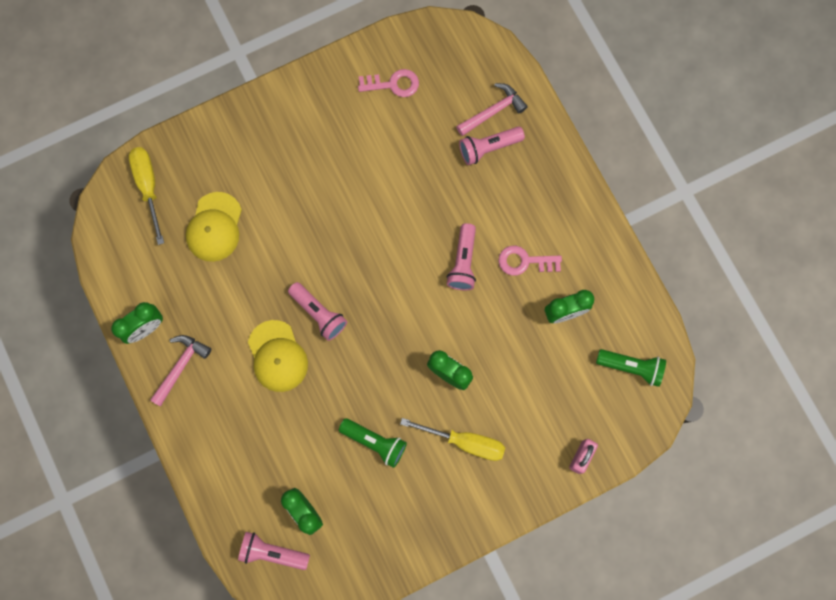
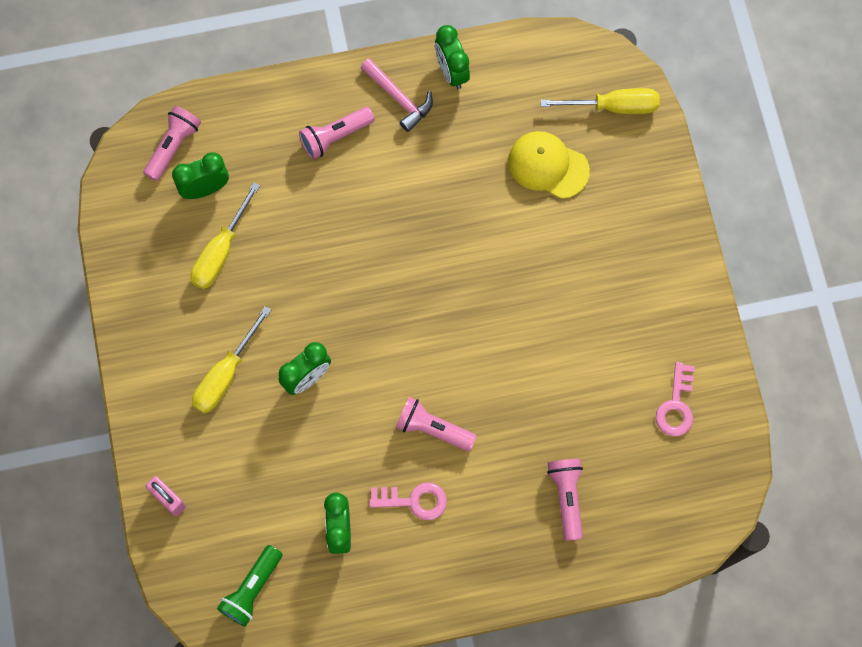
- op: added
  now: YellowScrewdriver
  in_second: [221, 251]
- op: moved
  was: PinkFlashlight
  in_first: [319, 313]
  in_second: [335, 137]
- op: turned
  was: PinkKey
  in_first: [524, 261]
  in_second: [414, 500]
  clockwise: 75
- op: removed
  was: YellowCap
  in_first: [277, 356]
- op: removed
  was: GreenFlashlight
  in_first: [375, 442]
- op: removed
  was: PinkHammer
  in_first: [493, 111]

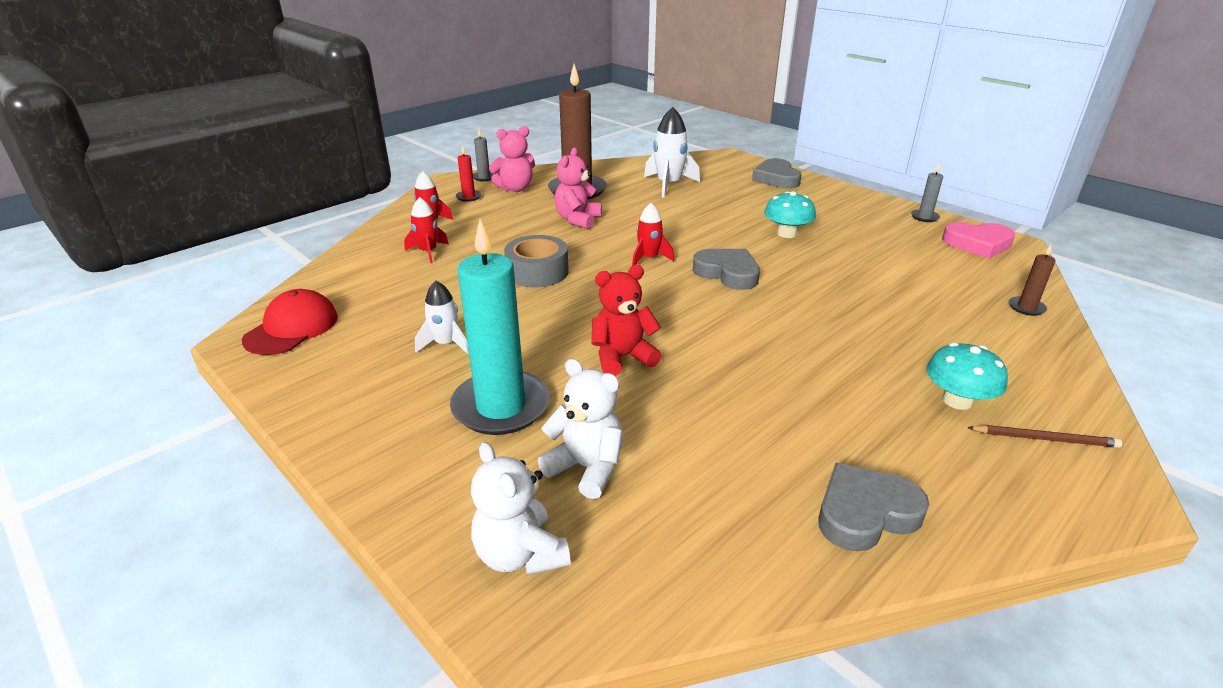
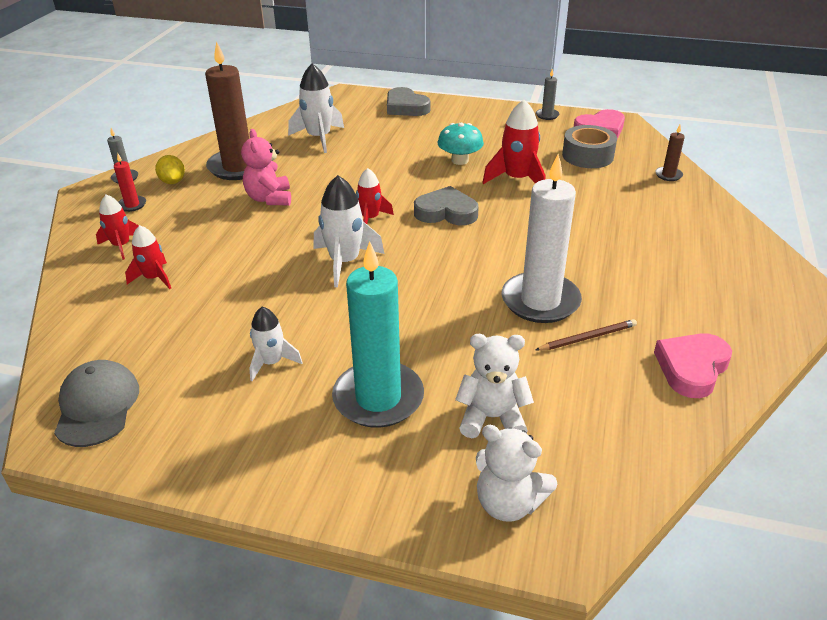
- op: recoloured
  was: RedCap
  now: GreyCap
  in_first: [292, 328]
  in_second: [97, 406]
- op: replaced
  was: PinkTeddyBear
  now: YellowLemon
  in_first: [515, 188]
  in_second: [173, 182]
- op: added
  now: WhiteRocket
  in_second: [344, 262]
- op: added
  now: RedRocket
  in_second: [517, 179]
- op: added
  now: WhiteCandle
  in_second: [540, 301]
- op: moved
  was: BrownPencil
  in_first: [1044, 439]
  in_second: [588, 337]
- op: moved
  was: GreyTape
  in_first: [537, 272]
  in_second: [587, 156]
- op: recoloured
  was: GreyHeart
  now: PinkHeart
  in_first: [865, 513]
  in_second: [691, 368]
- op: removed
  was: RedTeddyBear
  in_first: [622, 357]
- op: removed
  was: TurquoiseMushroom
  in_first: [957, 400]

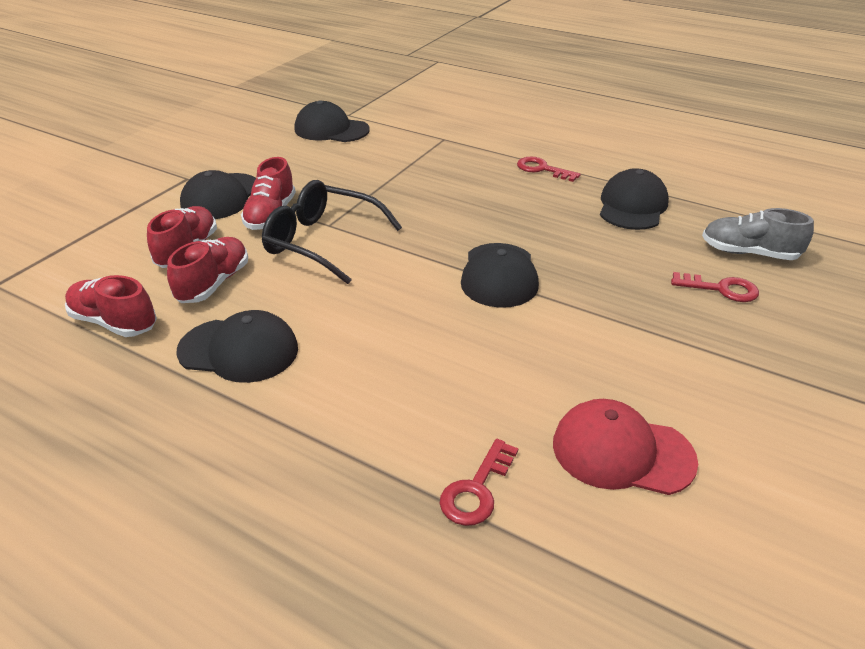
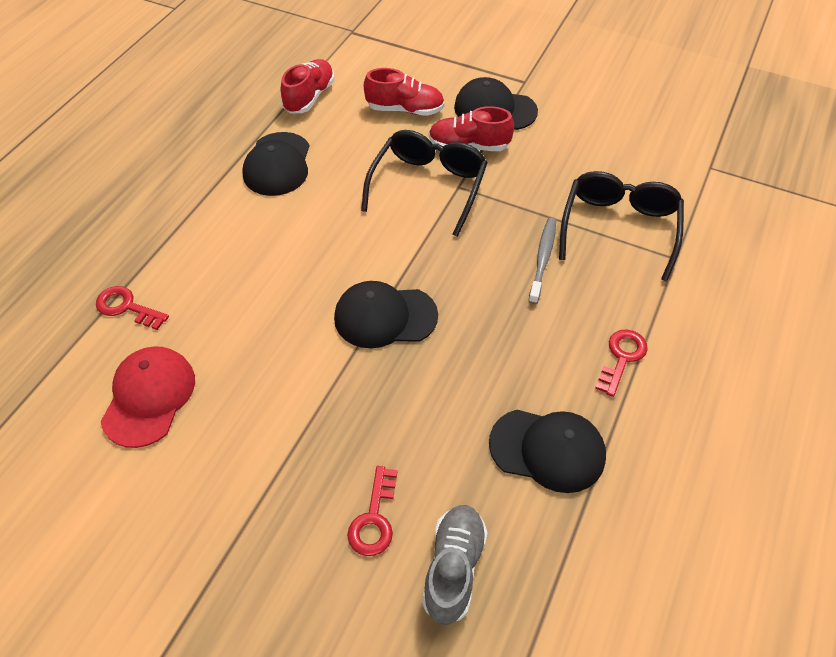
- op: added
  now: GreyToothbrush
  in_second: [543, 259]
- op: added
  now: BlackGlasses
  in_second: [619, 229]
- op: removed
  was: RedShoe
  in_first: [214, 283]
- op: removed
  was: BlackCap
  in_first: [331, 129]

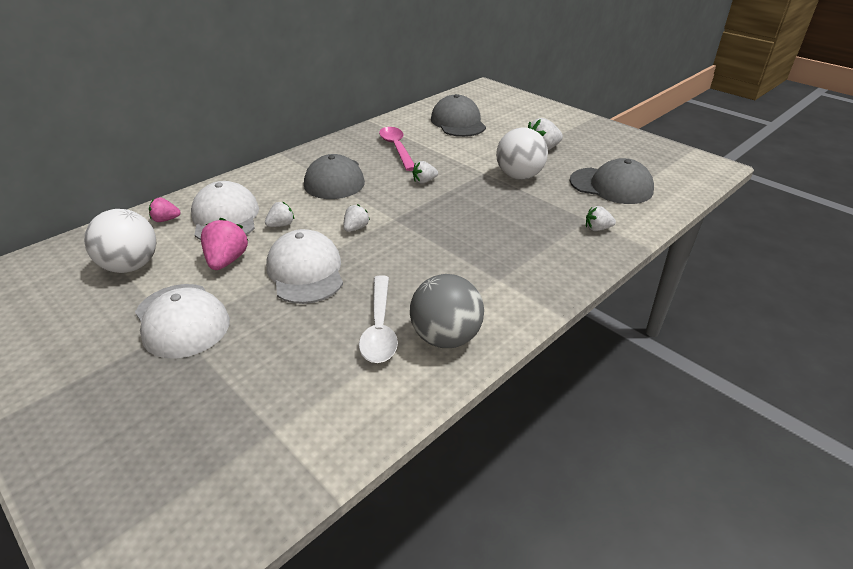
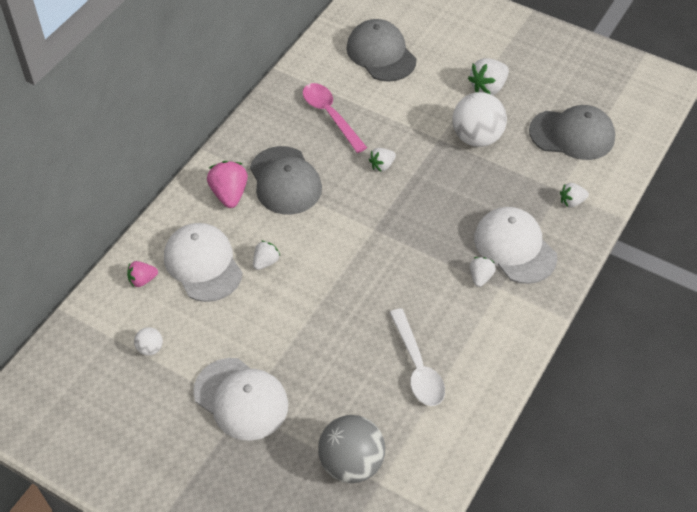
- op: resized
  was: WhiteBall
  in_first: [131, 266]
  in_second: [150, 348]
  ratio: 0.46
- op: moved
  was: PinkStrawberry
  in_first: [227, 261]
  in_second: [229, 194]
- op: moved
  was: GreyBall
  in_first: [446, 337]
  in_second: [351, 463]
- op: moved
  was: WhiteStrawberry
  in_first: [356, 228]
  in_second: [480, 277]
- op: moved
  was: WhiteCap
  in_first: [305, 271]
  in_second: [515, 247]

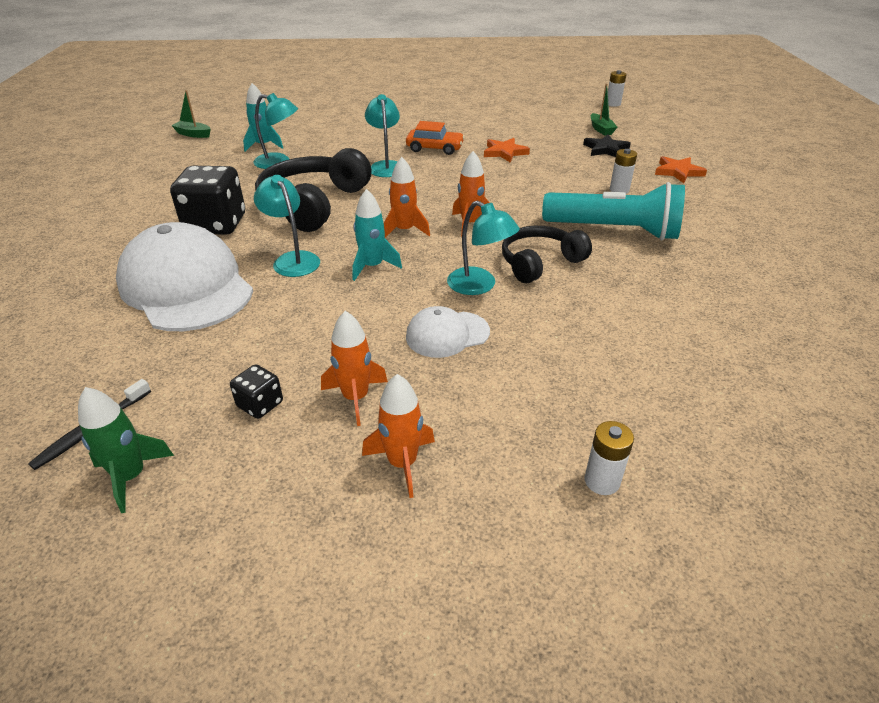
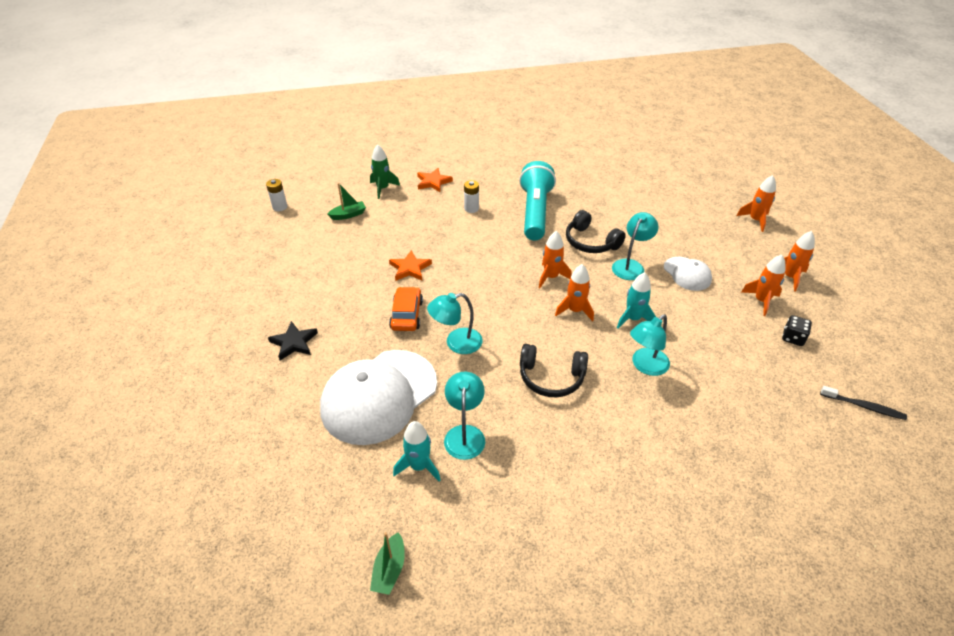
- op: moved
  was: BlackStar
  in_first: [606, 149]
  in_second: [294, 343]
- op: moved
  was: WhiteCap
  in_first: [186, 286]
  in_second: [379, 396]
- op: moved
  was: GreenRocket
  in_first: [131, 476]
  in_second: [383, 188]
- op: resized
  was: BlackHeadphones
  in_first: [314, 204]
  in_second: [551, 377]
  ratio: 0.64
- op: replaced
  was: WhiteBattery
  now: OrangeRocket
  in_first: [602, 481]
  in_second: [755, 220]
- op: removed
  was: BlackDice
  in_first: [216, 224]

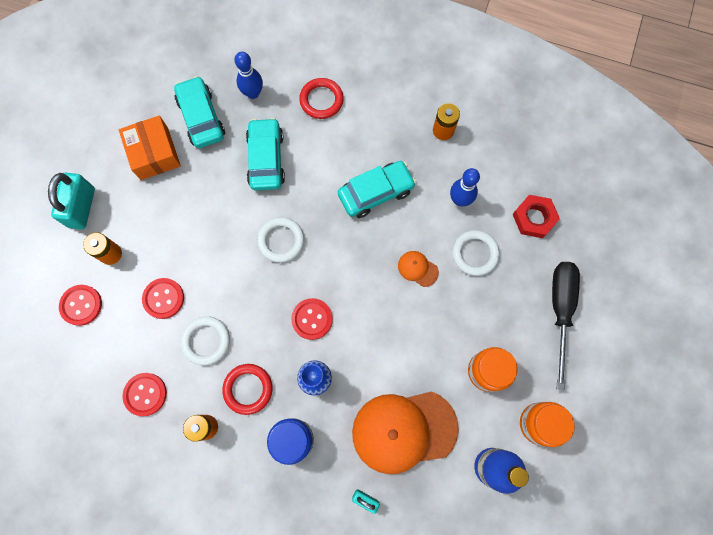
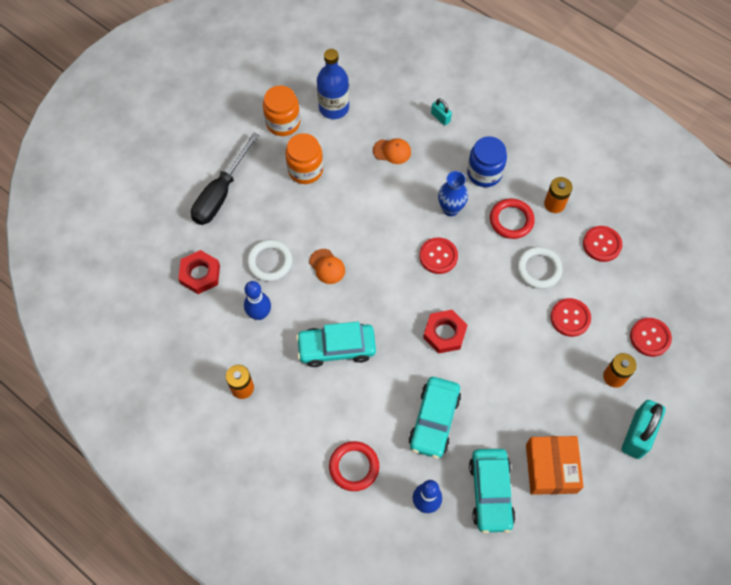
- op: resized
  was: OrangeCap
  in_first: [404, 430]
  in_second: [392, 151]
  ratio: 0.43
- op: replaced
  was: WhiteRing
  now: RedNut
  in_first: [281, 241]
  in_second: [444, 333]

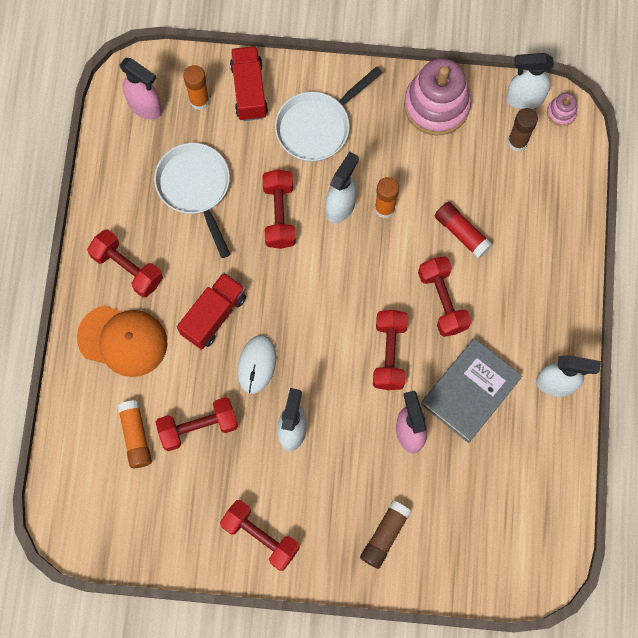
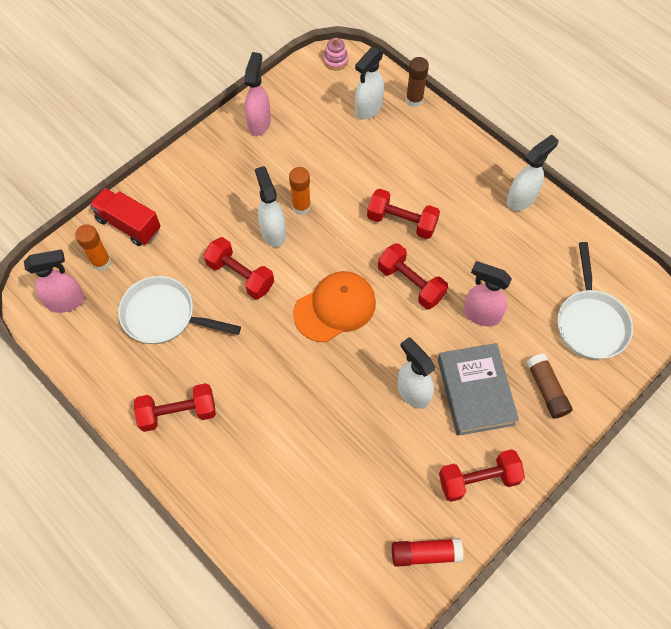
- op: replaced
  was: PinkStackingToy
  now: PinkSprayBottle
  in_first: [436, 105]
  in_second: [259, 123]
- op: moved
  was: OrangeCap
  in_first: [123, 340]
  in_second: [335, 307]
- op: moved
  was: WhiteSprayBottle
  in_first: [524, 99]
  in_second: [368, 109]
- op: moved
  was: RedGlueStick
  in_first: [461, 233]
  in_second: [425, 553]
- op: moved
  was: BrownGlueStick
  in_first: [517, 142]
  in_second: [414, 100]
- op: moved
  was: GreyBook
  in_first: [470, 392]
  in_second: [475, 391]
- op: moved
  was: WhitePan
  in_first: [317, 126]
  in_second: [590, 322]
- op: removed
  was: OrangeGlueStick
  in_first: [136, 436]
- op: removed
  was: RedDumbbell
  in_first: [198, 427]
- op: removed
  was: RedTruck
  in_first: [214, 315]
- op: removed
  was: WhiteMouse
  in_first: [256, 364]

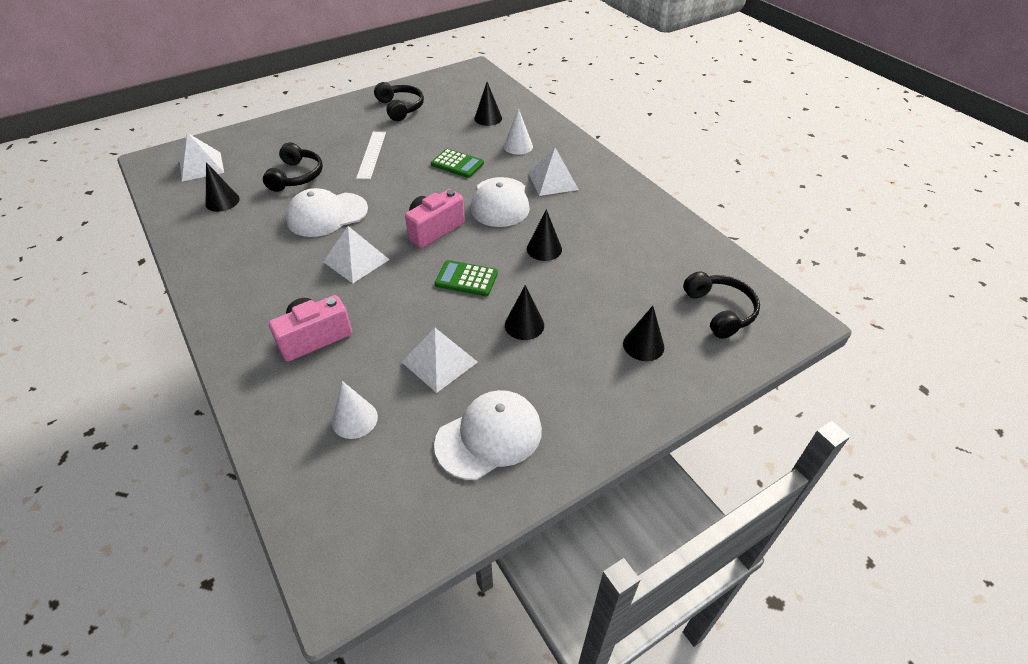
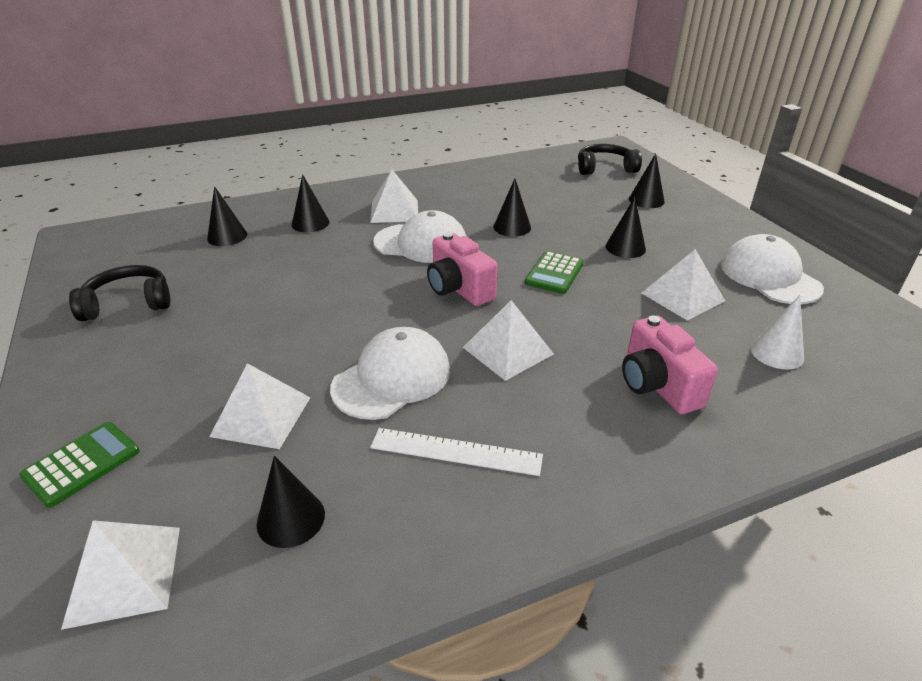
- op: moved
  was: GreenCalculator
  in_first: [457, 164]
  in_second: [82, 464]
- op: replaced
  was: BlackHeadphones
  now: WhitePyramid
  in_first: [296, 176]
  in_second: [261, 416]
- op: recoloured
  was: WhiteCone
  now: BlackCone
  in_first: [518, 146]
  in_second: [310, 223]
- op: turned
  was: WhiteCap
  in_first: [327, 215]
  in_second: [392, 378]
  clockwise: -120
- op: moved
  was: WhiteRuler
  in_first: [372, 154]
  in_second: [456, 451]

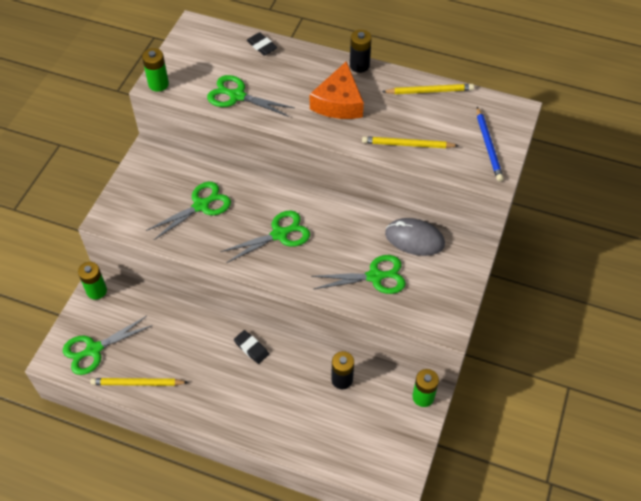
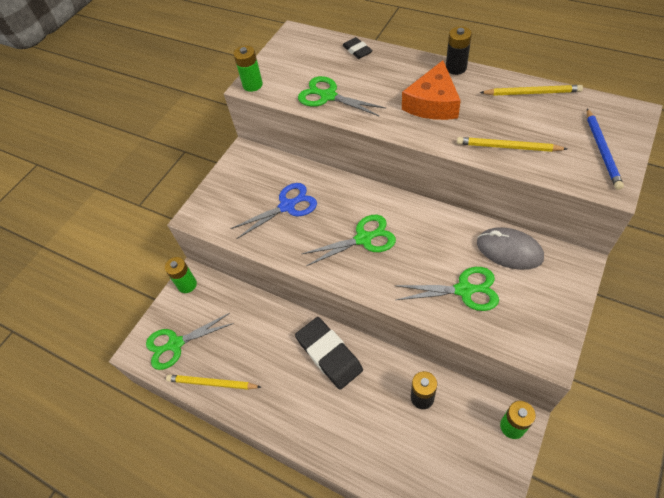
- op: recoloured
  was: GreenScissors
  now: BlueScissors
  in_first: [201, 206]
  in_second: [287, 206]
- op: resized
  was: BlackEraser
  in_first: [251, 348]
  in_second: [329, 354]
  ratio: 1.93

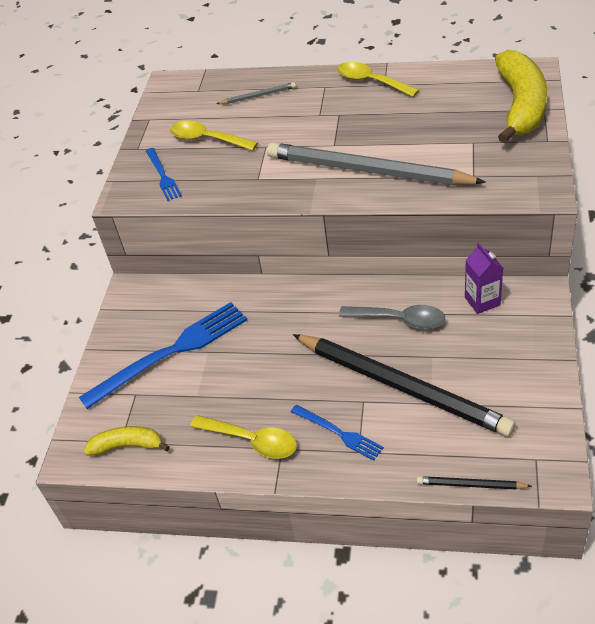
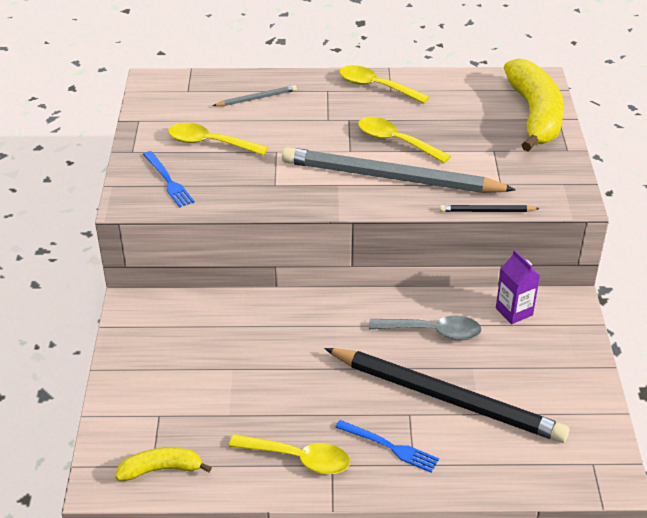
- op: added
  now: YellowSpoon
  in_second: [396, 141]
- op: moved
  was: BlackPencil
  in_first: [470, 485]
  in_second: [487, 211]
- op: removed
  was: BlueFork
  in_first: [171, 353]

